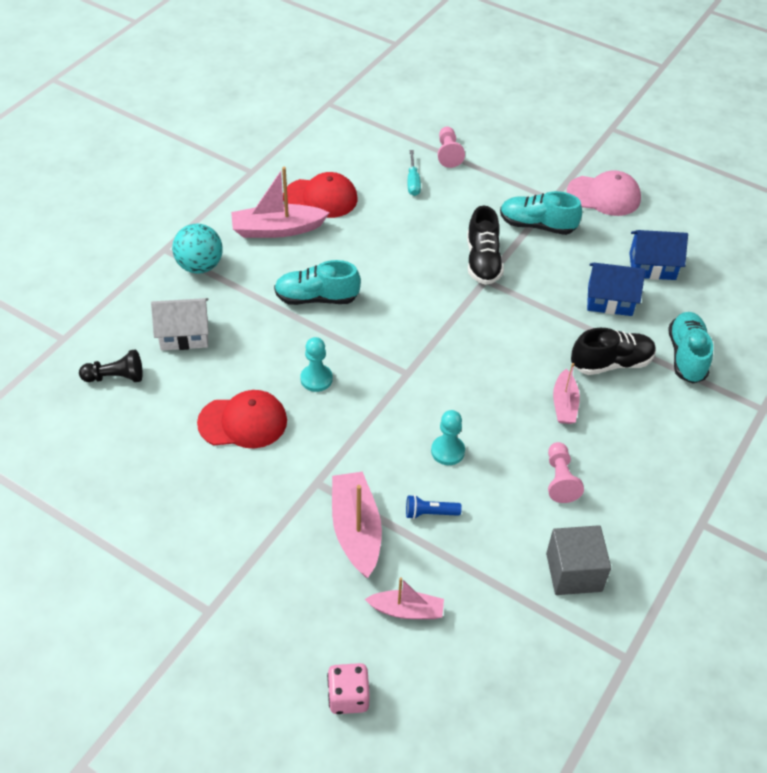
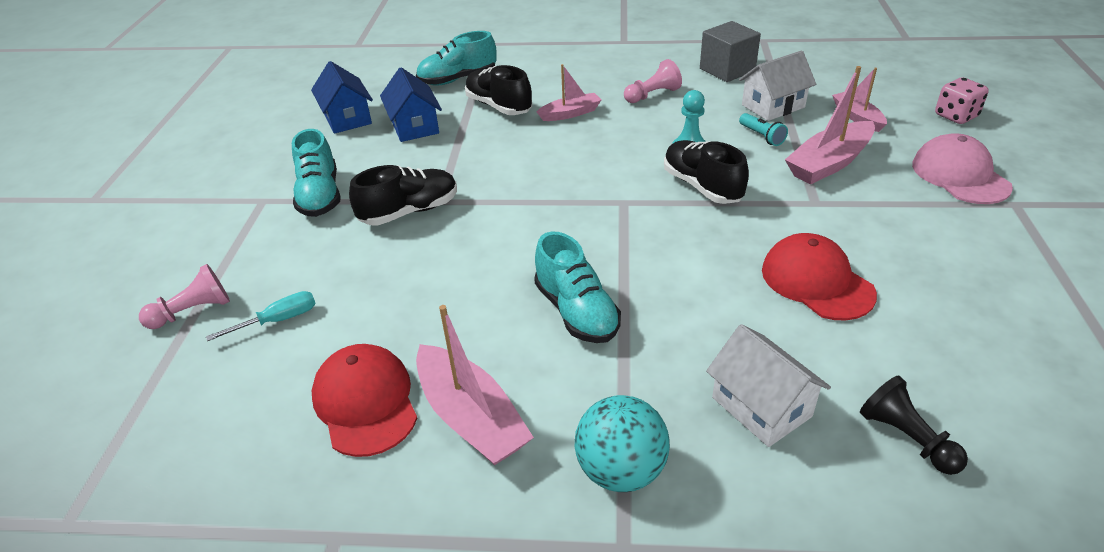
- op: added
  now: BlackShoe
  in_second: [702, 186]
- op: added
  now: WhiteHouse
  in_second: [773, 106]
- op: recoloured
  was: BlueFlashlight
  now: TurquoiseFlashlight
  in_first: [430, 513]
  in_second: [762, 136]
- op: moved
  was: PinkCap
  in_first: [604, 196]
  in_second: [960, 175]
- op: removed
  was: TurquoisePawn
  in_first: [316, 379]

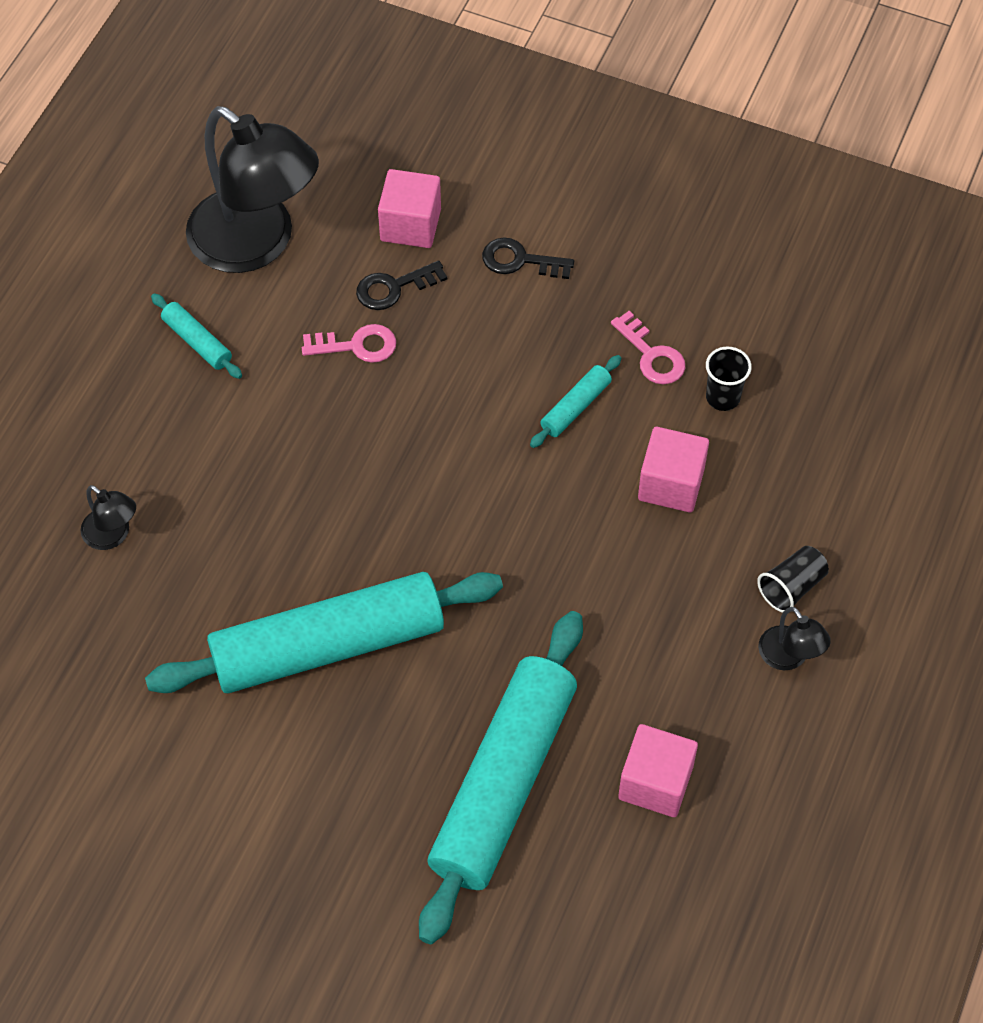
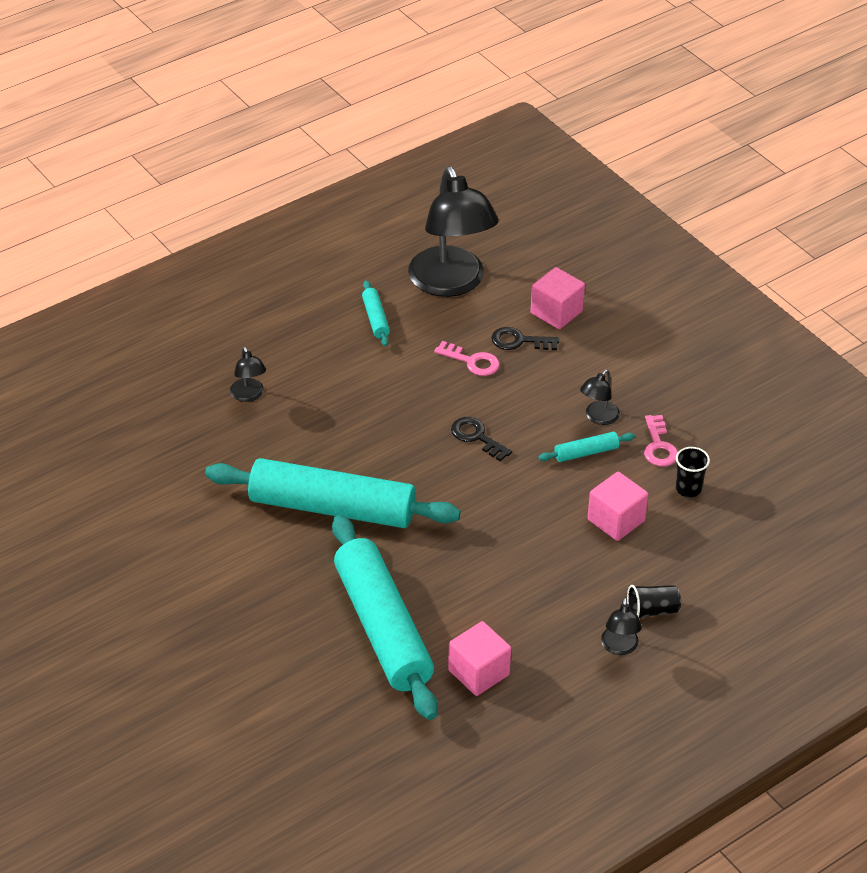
- op: turned
  was: TurquoiseRollingPin
  in_first: [504, 783]
  in_second: [383, 628]
  clockwise: -75
- op: moved
  was: BlackKey
  in_first: [519, 261]
  in_second: [476, 437]
- op: added
  now: BlackLamp
  in_second: [598, 417]

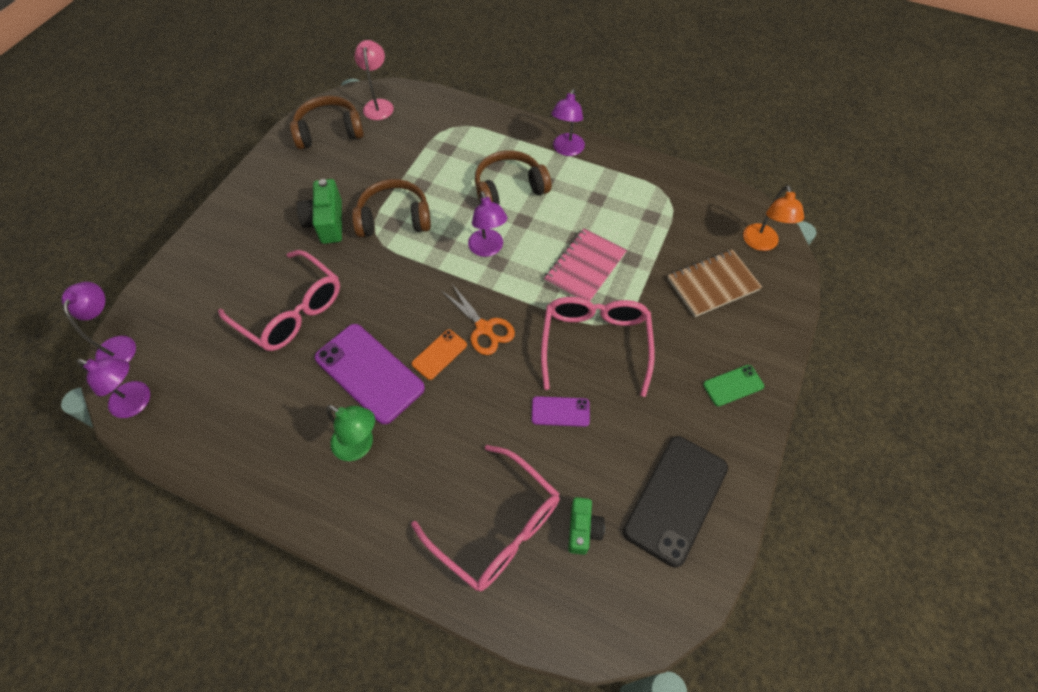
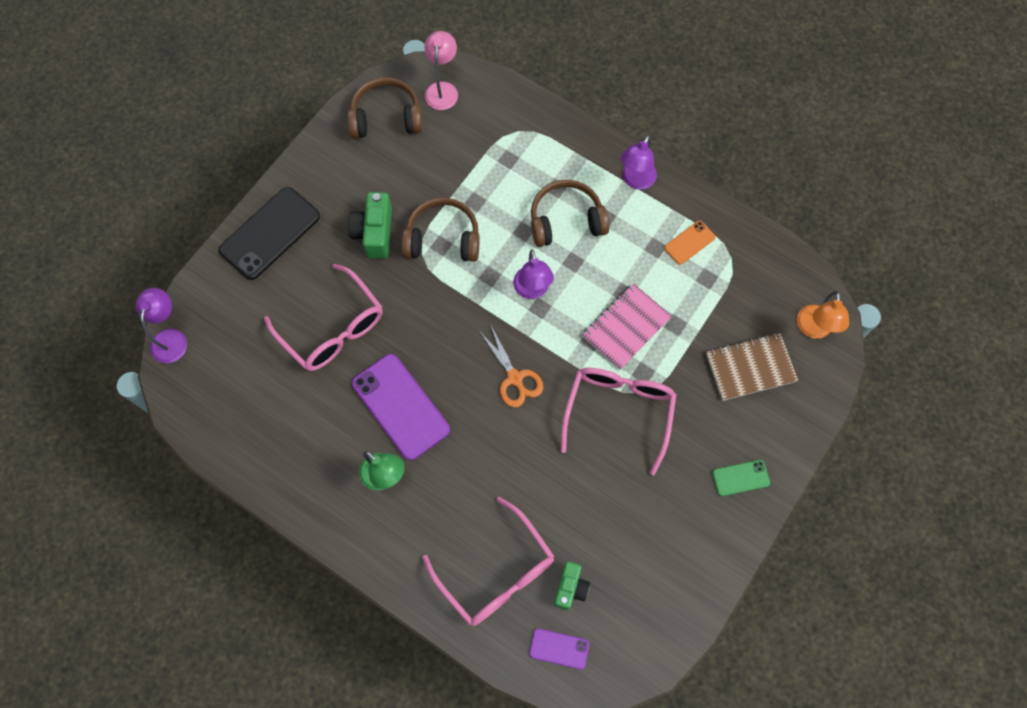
- op: moved
  was: BlackPhone
  in_first: [676, 499]
  in_second: [270, 233]
- op: moved
  was: PurplePhone
  in_first: [560, 411]
  in_second: [559, 648]
- op: moved
  was: OrangePhone
  in_first: [439, 354]
  in_second: [689, 242]
- op: removed
  was: PurpleLamp
  in_first: [137, 402]

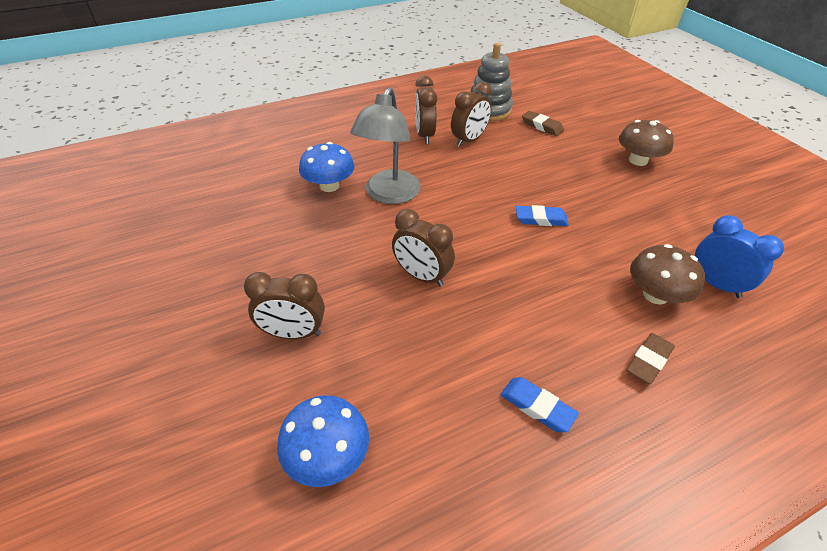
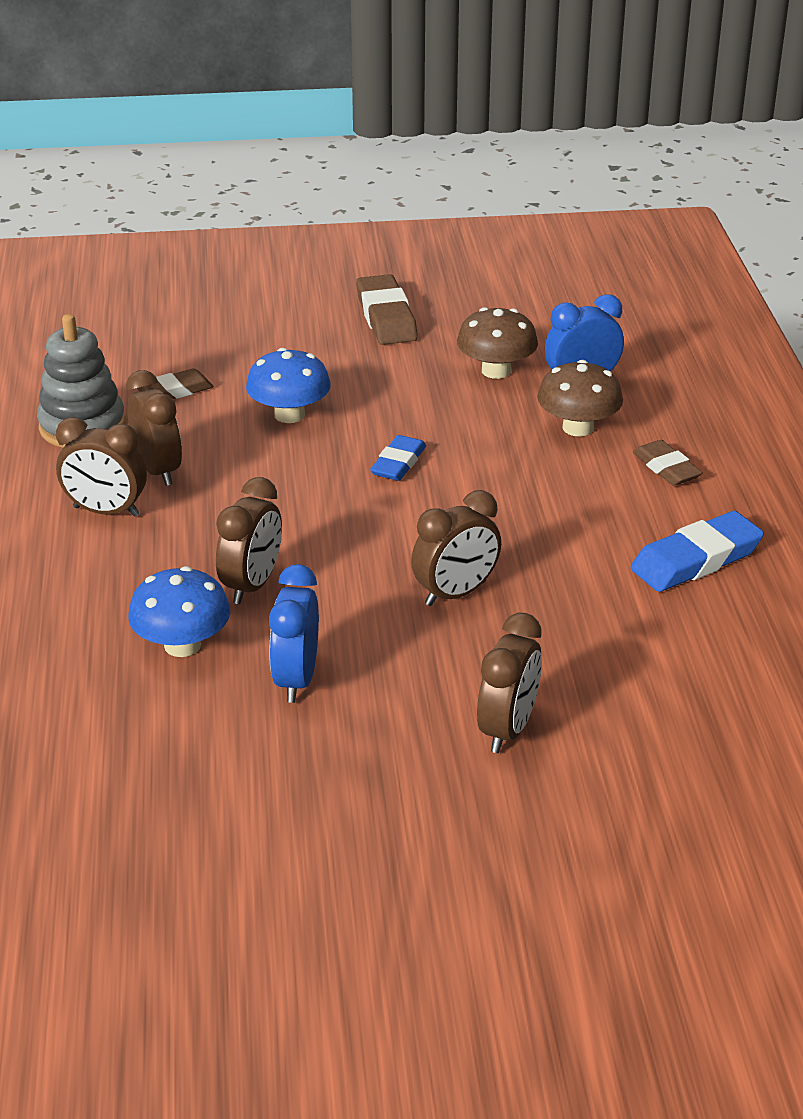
- op: replaced
  was: GreyLamp
  now: BrownClock
  in_first: [389, 195]
  in_second: [252, 585]
- op: moved
  was: BlueMushroom
  in_first: [328, 456]
  in_second: [289, 415]
- op: added
  now: BlueClock
  in_second: [296, 679]
- op: added
  now: BrownEraser
  in_second: [386, 317]
- op: moved
  was: BrownMushroom
  in_first: [638, 160]
  in_second: [496, 371]
- op: resized
  was: BlueEraser
  in_first: [537, 407]
  in_second: [696, 560]
  ratio: 1.56

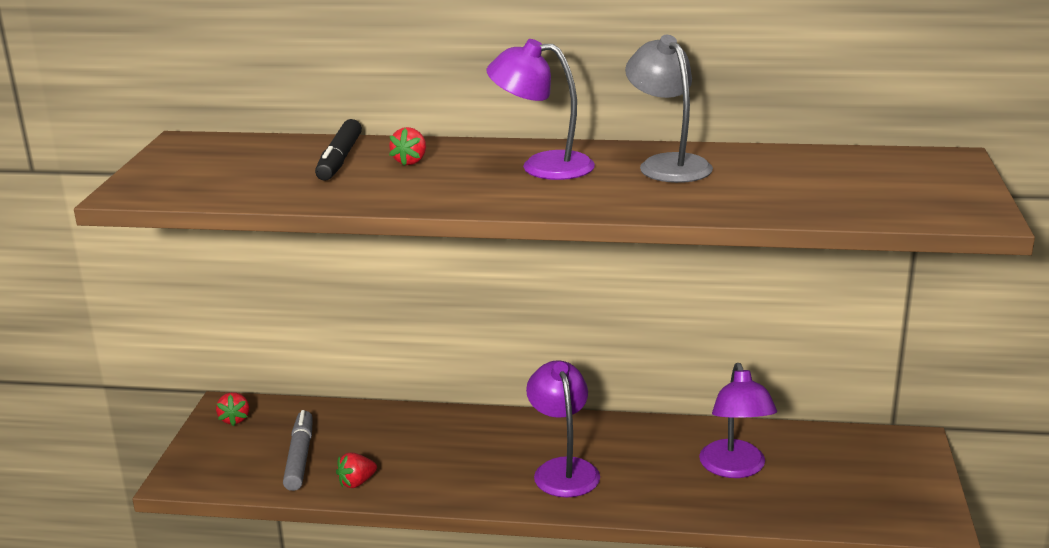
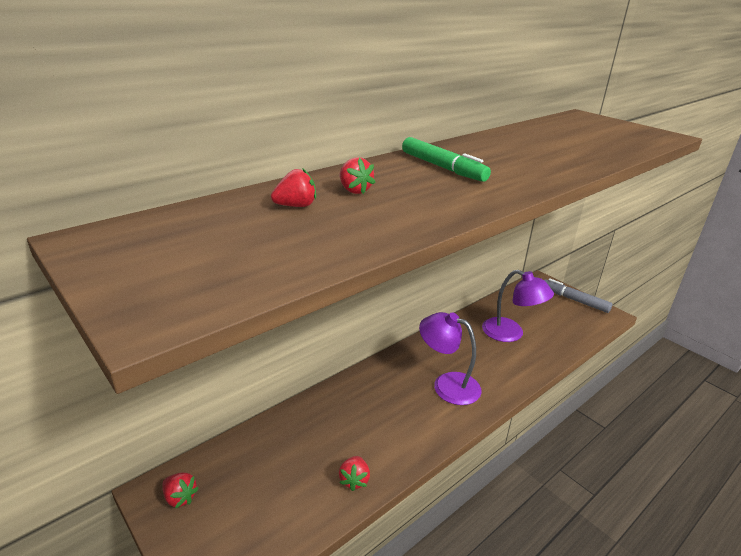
- op: replaced
  was: BlackMarker
  now: RedStrawberry
  in_first: [340, 159]
  in_second: [296, 206]
- op: replaced
  was: PurpleLamp
  now: GreenMarker
  in_first: [542, 166]
  in_second: [442, 167]
- op: moved
  was: GreyMarker
  in_first: [299, 457]
  in_second: [574, 300]
- op: removed
  was: GreyLamp
  in_first: [668, 164]

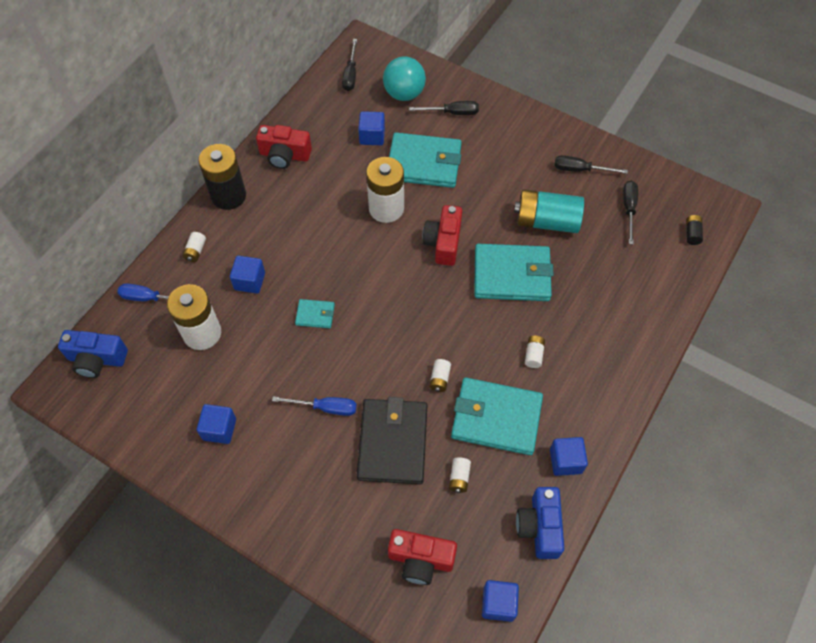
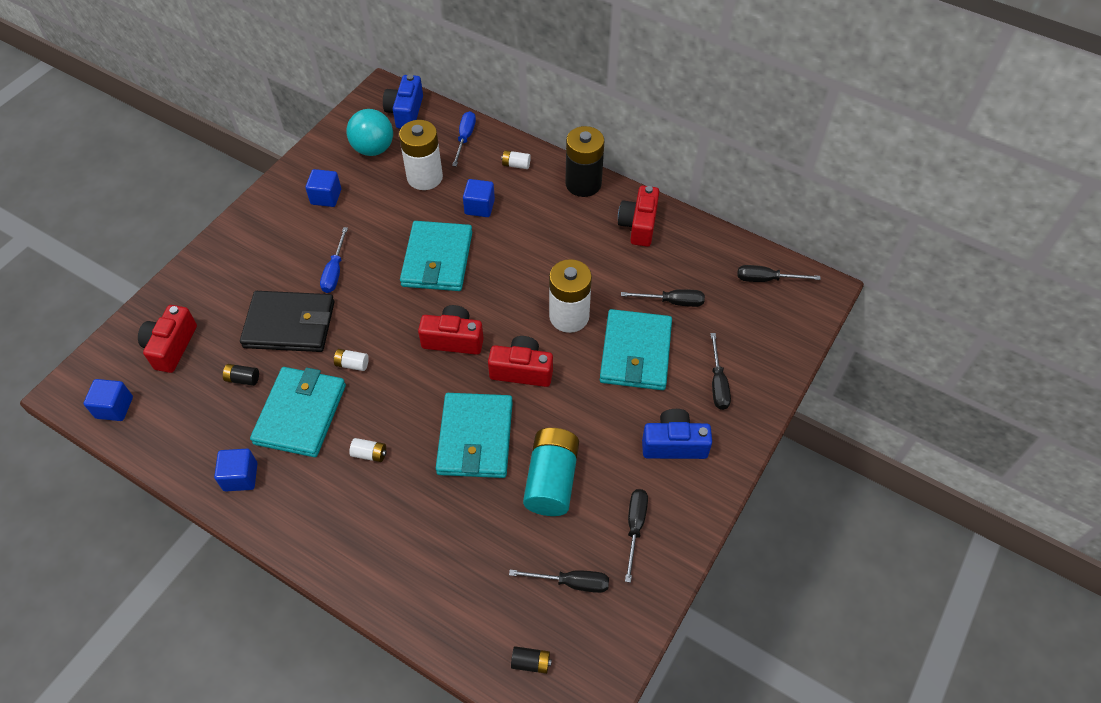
- op: recoloured
  was: WhiteBattery
  now: BlackBattery
  in_first: [459, 478]
  in_second: [243, 379]
- op: moved
  was: TurquoiseBall
  in_first: [404, 94]
  in_second: [373, 149]
- op: resized
  was: TurquoiseWallet
  in_first: [315, 315]
  in_second: [437, 259]
  ratio: 2.15
- op: added
  now: RedCamera
  in_second: [453, 339]
- op: replaced
  was: BlueCube
  now: BlackScrewdriver
  in_first: [372, 136]
  in_second: [672, 302]
- op: moved
  was: BlueCamera
  in_first: [539, 527]
  in_second: [674, 444]

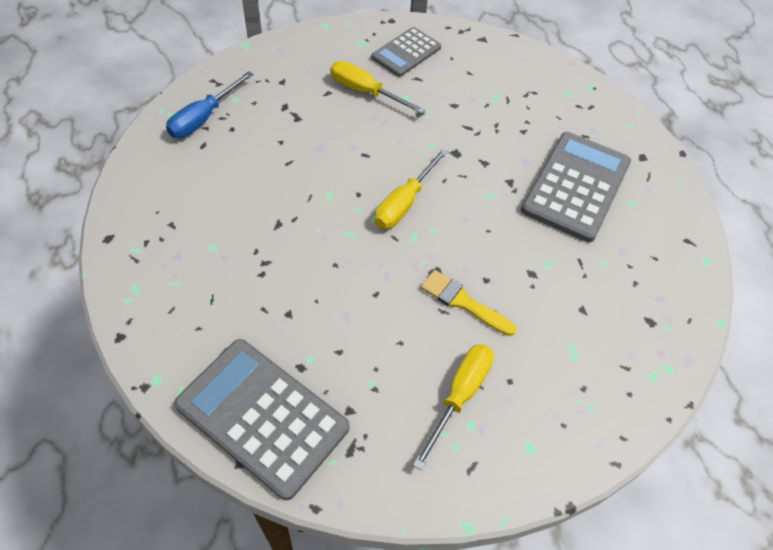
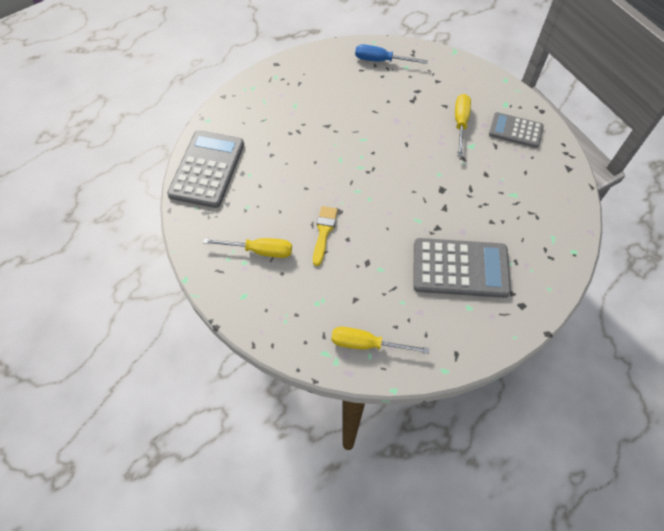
- op: moved
  was: YellowScrewdriver
  in_first: [404, 203]
  in_second: [367, 344]

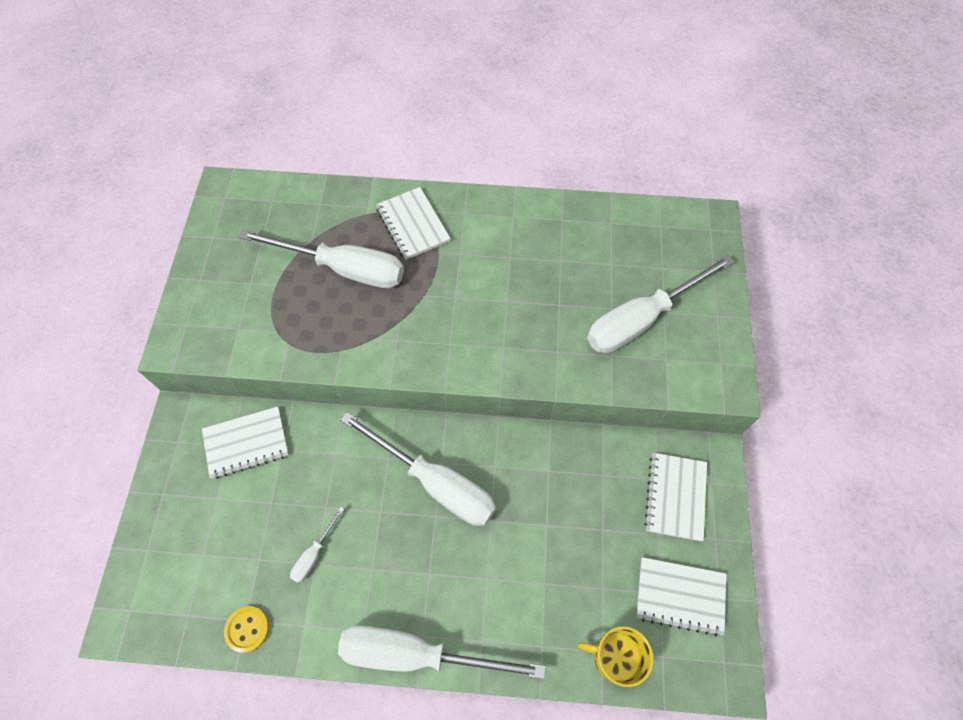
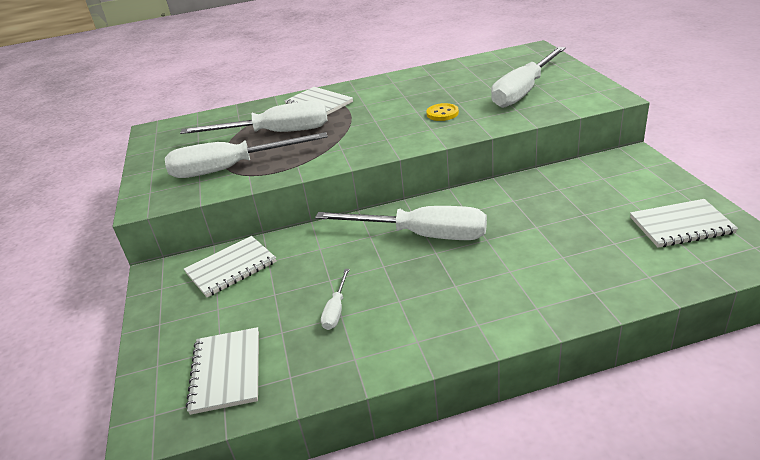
- op: moved
  was: WhiteScrewdriver
  in_first: [417, 653]
  in_second: [231, 168]
- op: moved
  was: WhiteNotebook
  in_first: [675, 497]
  in_second: [226, 371]
- op: moved
  was: YellowButton
  in_first: [247, 629]
  in_second: [442, 113]
- op: removed
  was: YellowMug
  in_first: [615, 656]

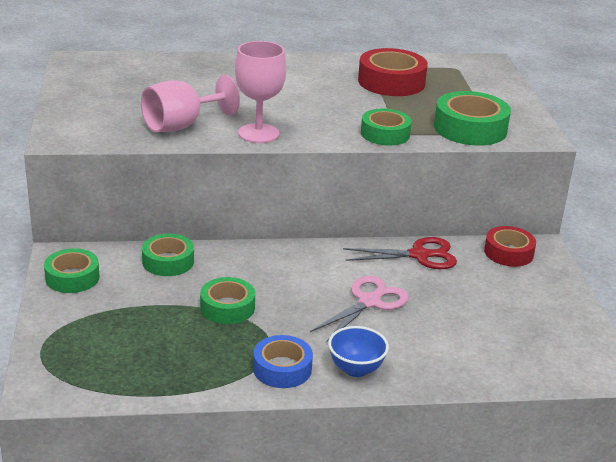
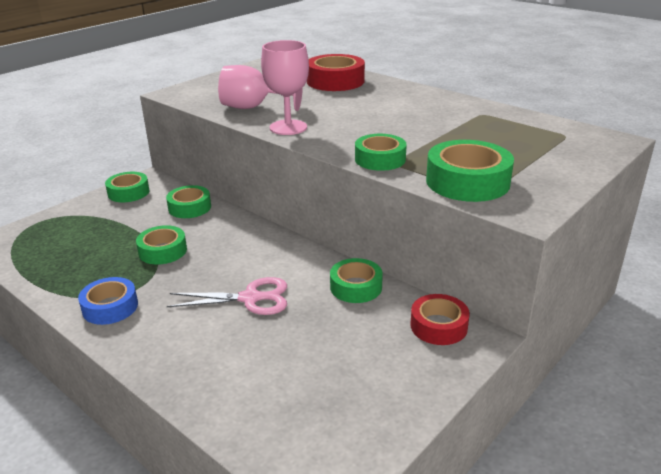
- op: moved
  was: RedTape
  in_first: [391, 82]
  in_second: [335, 81]
- op: replaced
  was: RedScissors
  now: GreenTape
  in_first: [419, 255]
  in_second: [356, 287]
- op: removed
  was: BlueBowl
  in_first: [356, 369]

